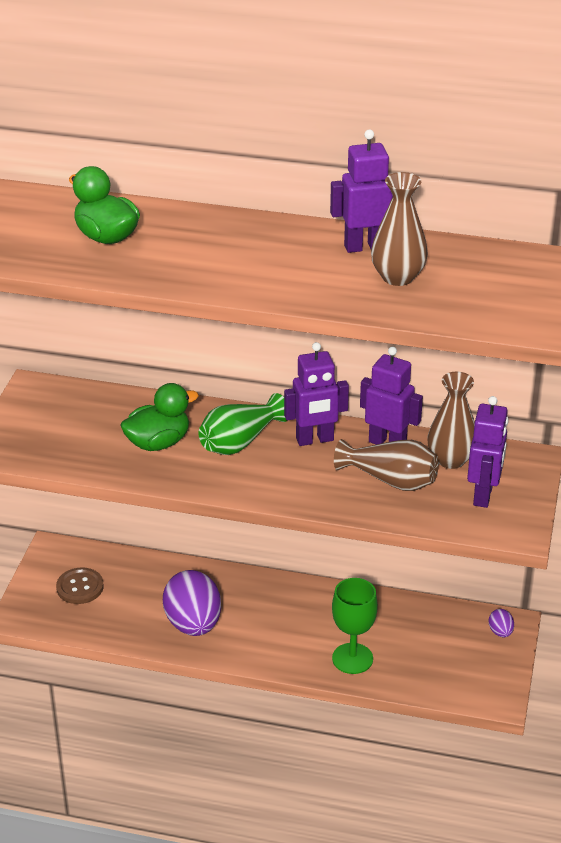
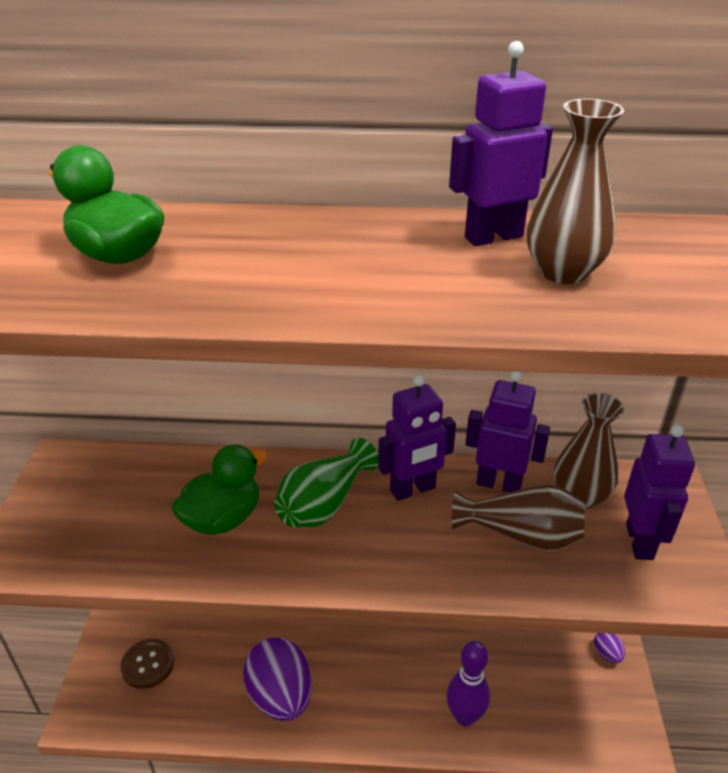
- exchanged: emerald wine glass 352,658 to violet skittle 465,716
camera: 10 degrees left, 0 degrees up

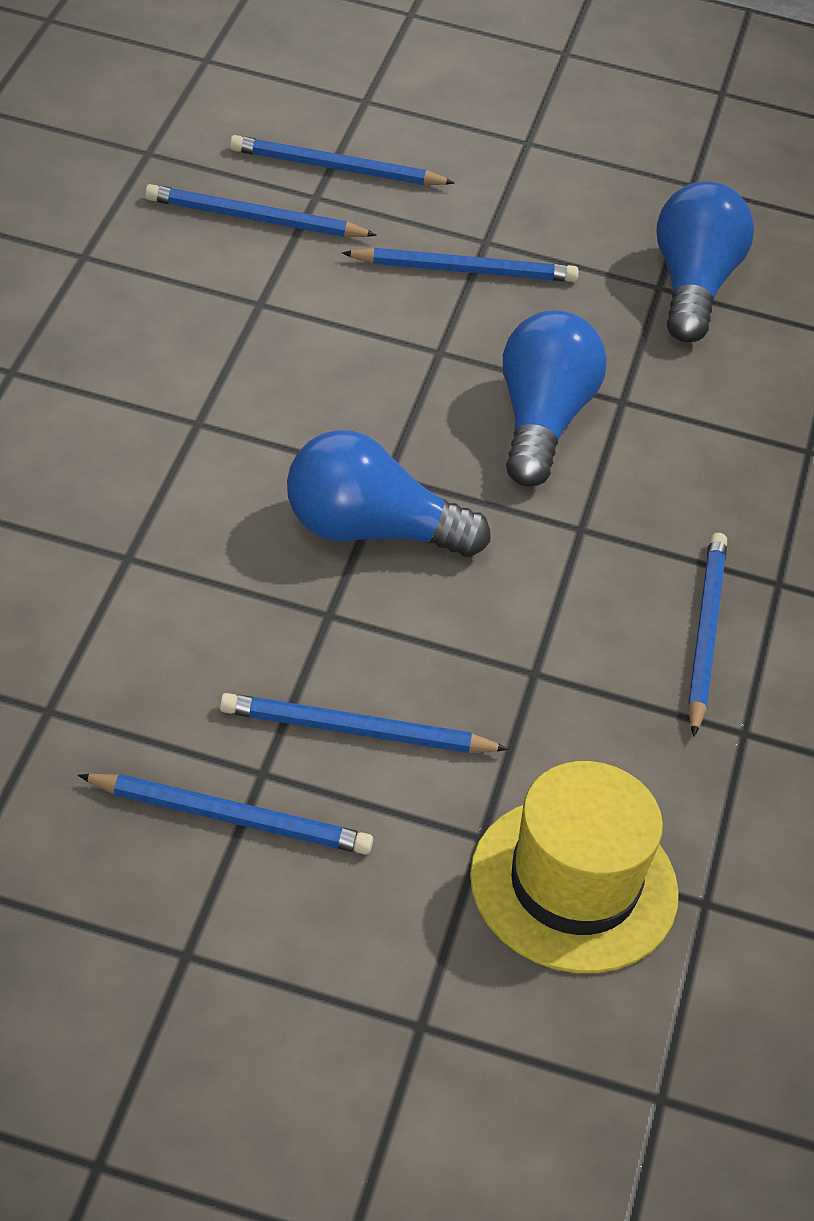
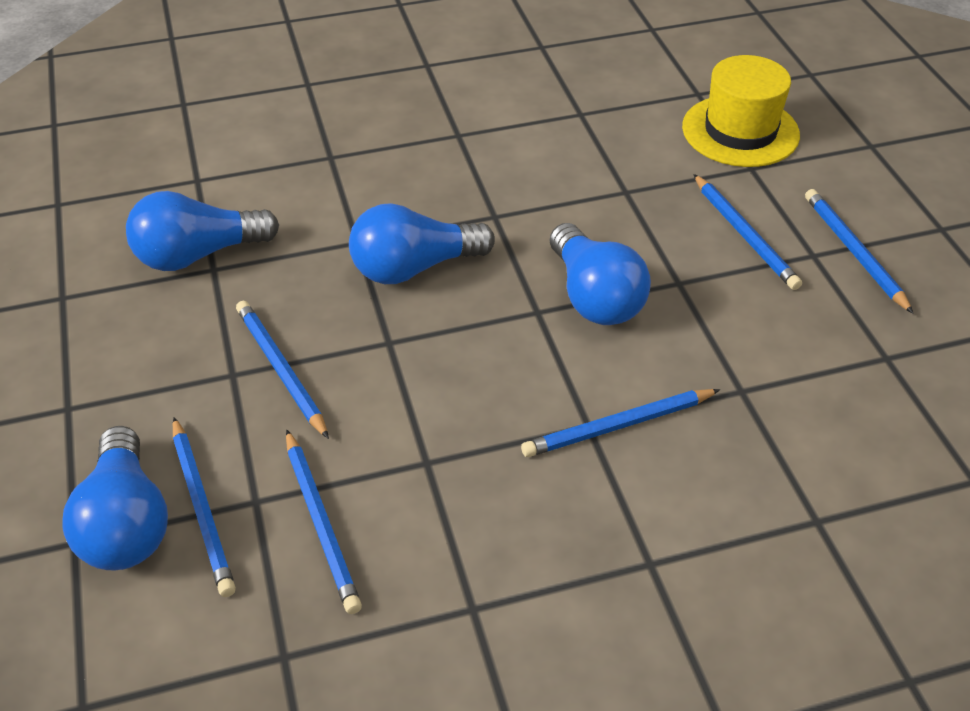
- appeared: cobalt light bulb 126,522
- relocated: cobalt wooden pencil 704,634 to 618,426
camera: 115 degrees left, 0 degrees up

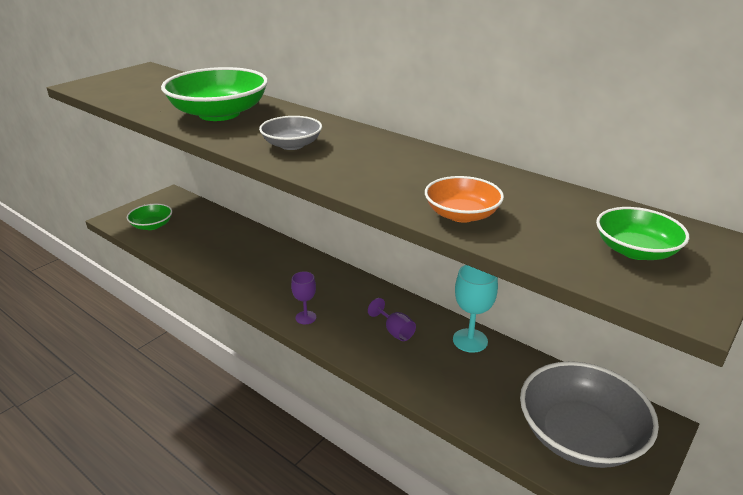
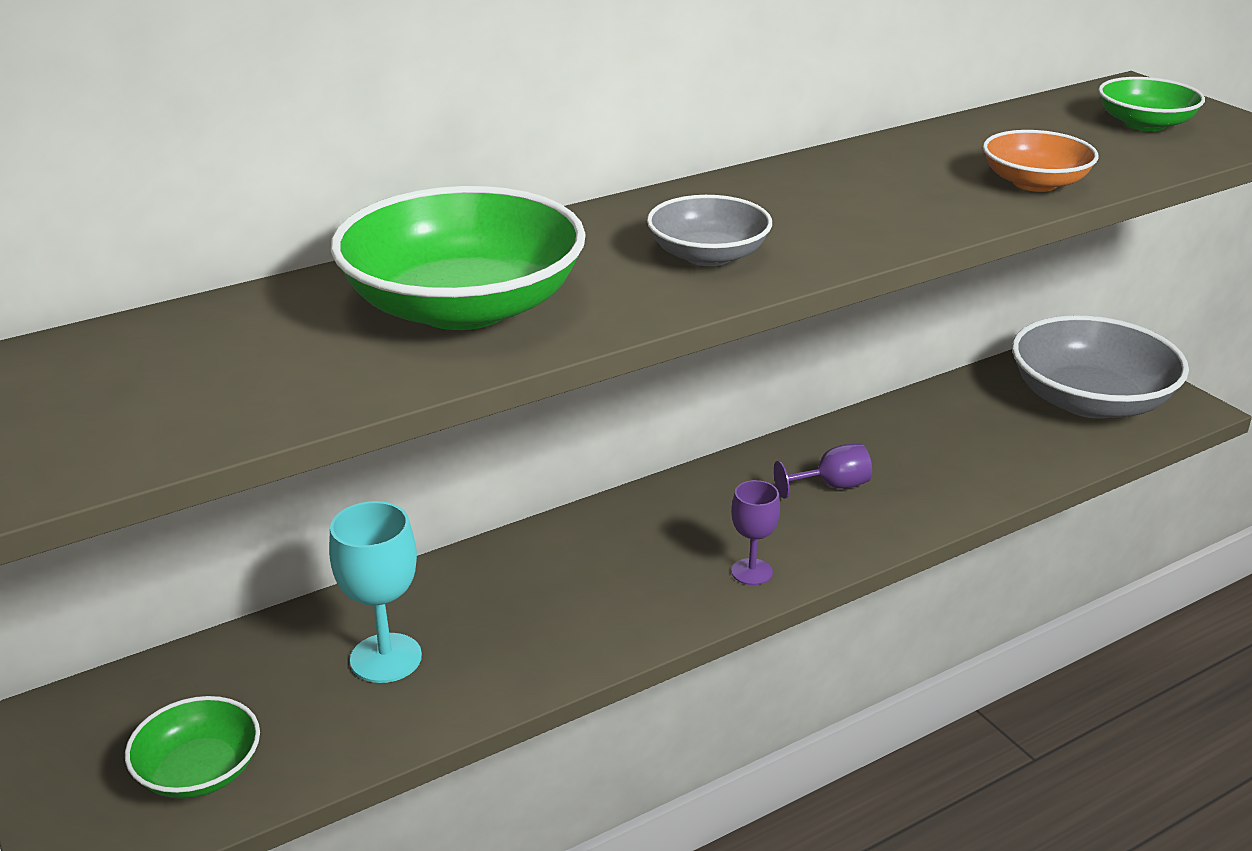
- relocated: teal wine glass 470,340 to 386,658
camera: 70 degrees left, 0 degrees up

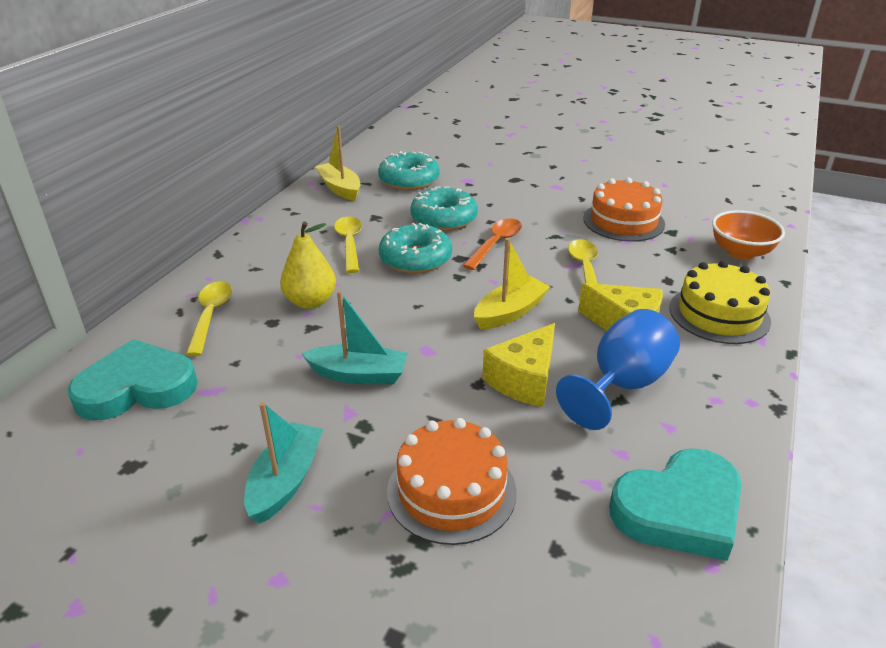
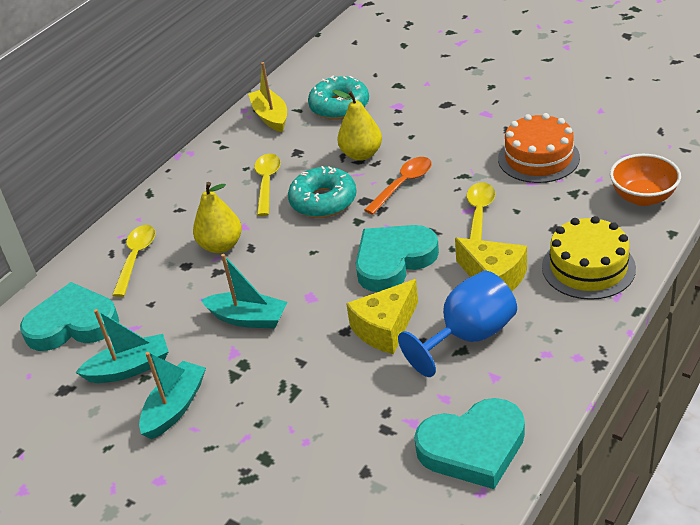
- missing: bright orange gateau 451,491
- appeared: teal boat 129,368
- exchanged: teal donut 444,219 to bright yellow toy pear 361,154
- exchanged: bright yellow boat 510,312 to teal love heart 393,261
camera: 15 degrees right, 5 degrees up

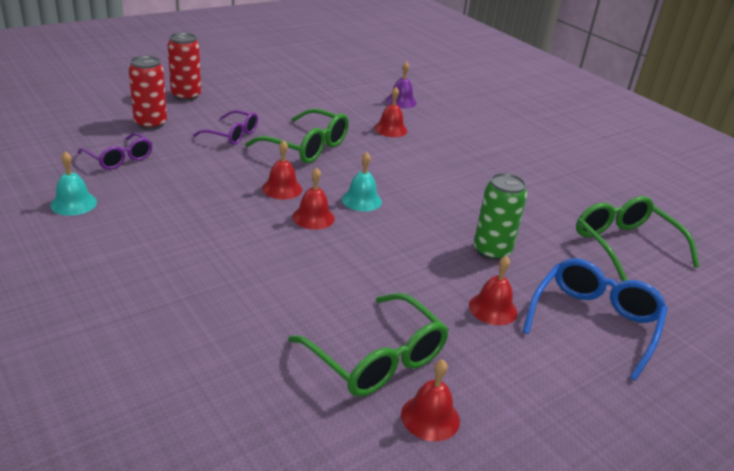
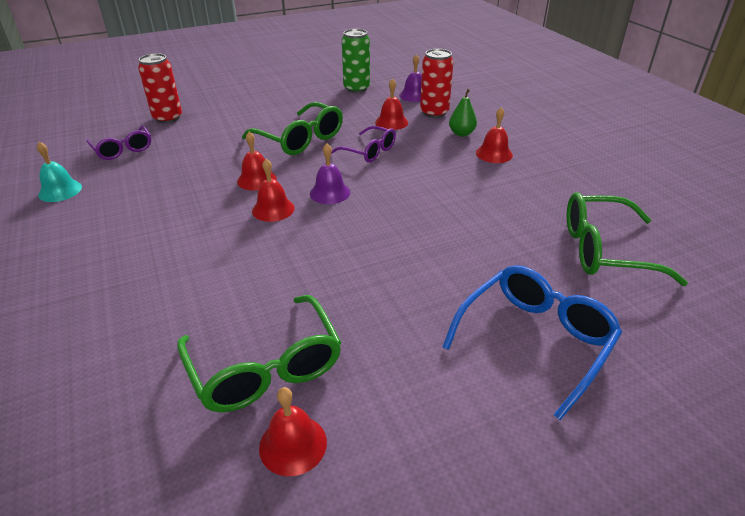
- appeared: emerald toy pear 461,133
- relocated: crimson tin 186,96 to 434,113
- relocated: violet eyeglasses 232,135 to 369,151
- relocated: crimson hand bell 493,308 to 494,154
- relocated: emerald tin 492,251 to 356,88
- colour: teal hand bell 361,200 to violet hand bell 330,192
- spun: emerald eyeglasses 625,246 = 605,250 75 degrees counterclockwise
camera: 15 degrees right, 5 degrees up

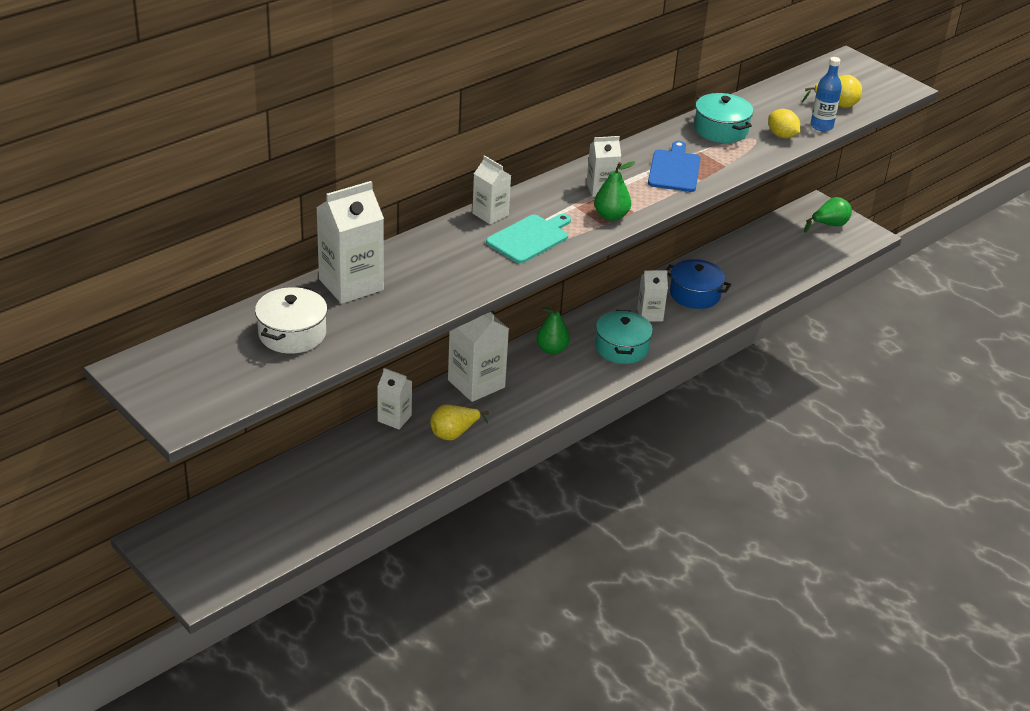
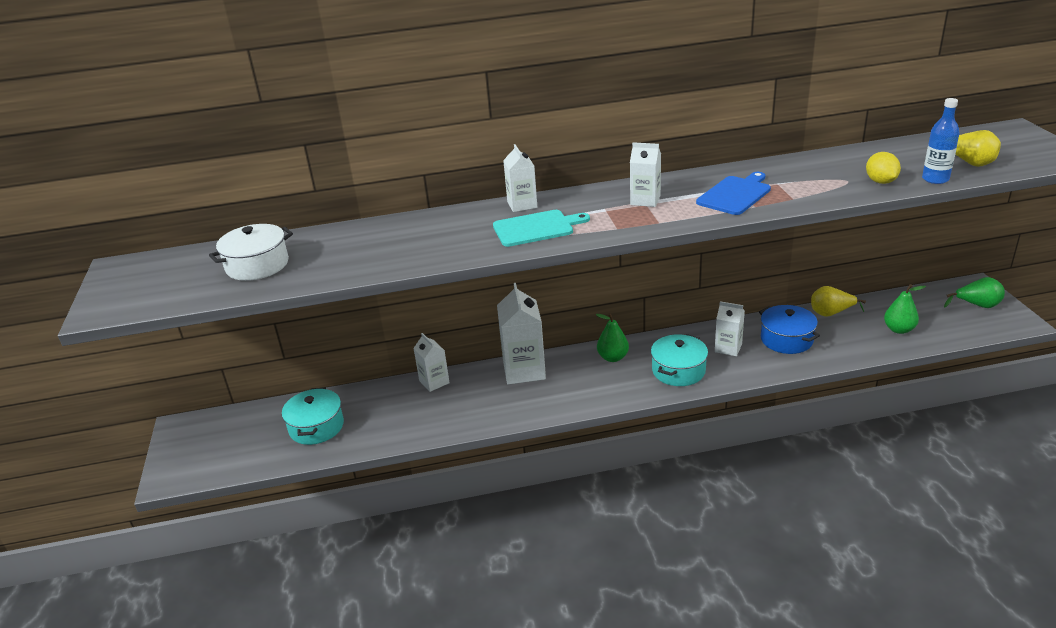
- missing: pure white juice carton 351,284
- relocated: bright yellow toy pear 454,434 to 831,313
- relocated: emerald toy pear 611,216 to 899,329
- relocated: teal cooking pot 721,130 to 316,427
camera: 35 degrees right, 5 degrees down

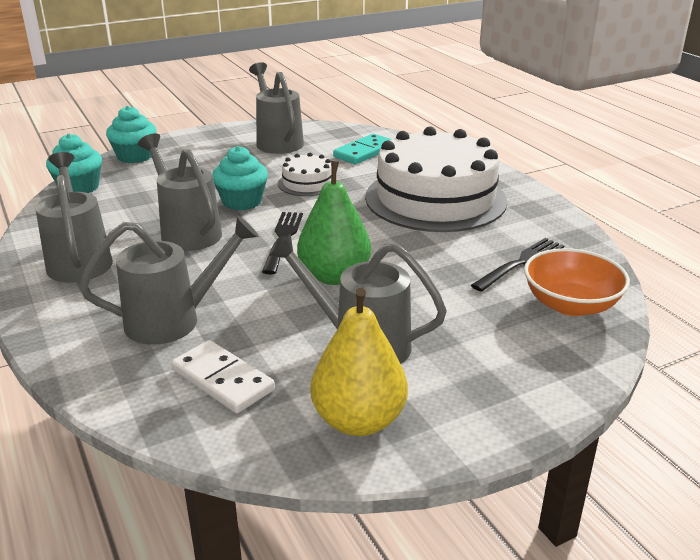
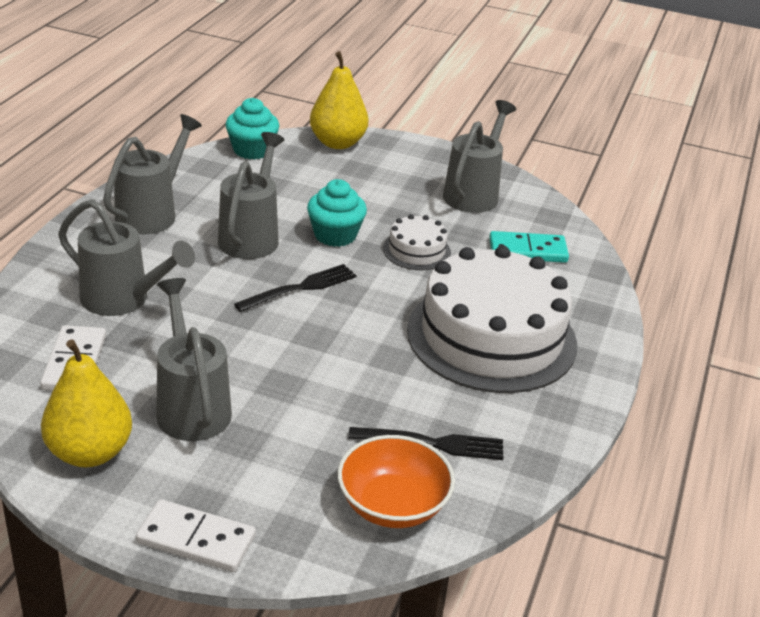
- missing: emerald toy pear 334,276
- appeared: pure white domino piece 196,539
- exchanged: teal fairy cake 135,156 to bright yellow toy pear 337,143
camera: 45 degrees right, 5 degrees up

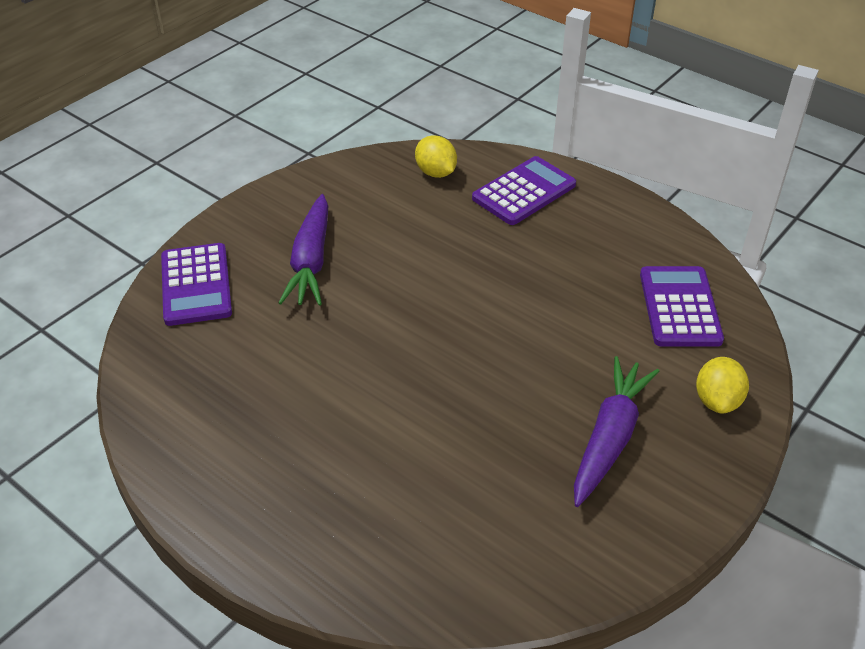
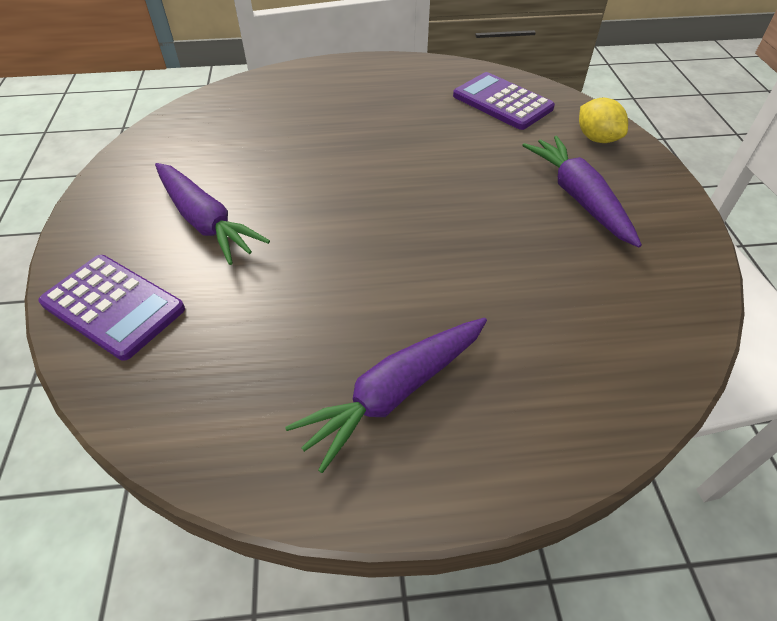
- missing: bright yellow citrus fruit 436,172
- missing: violet calculator 524,192
- appeared: violet toy carrot 394,393
camera: 45 degrees left, 5 degrees up

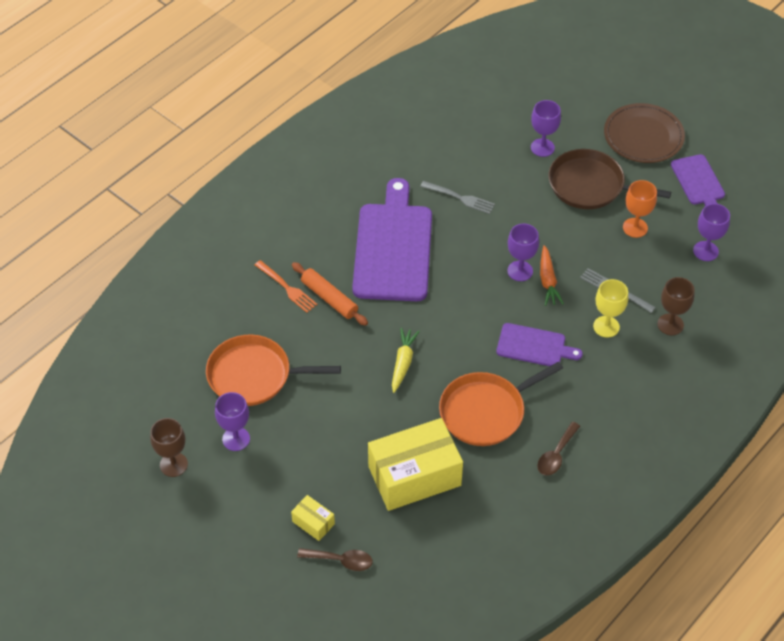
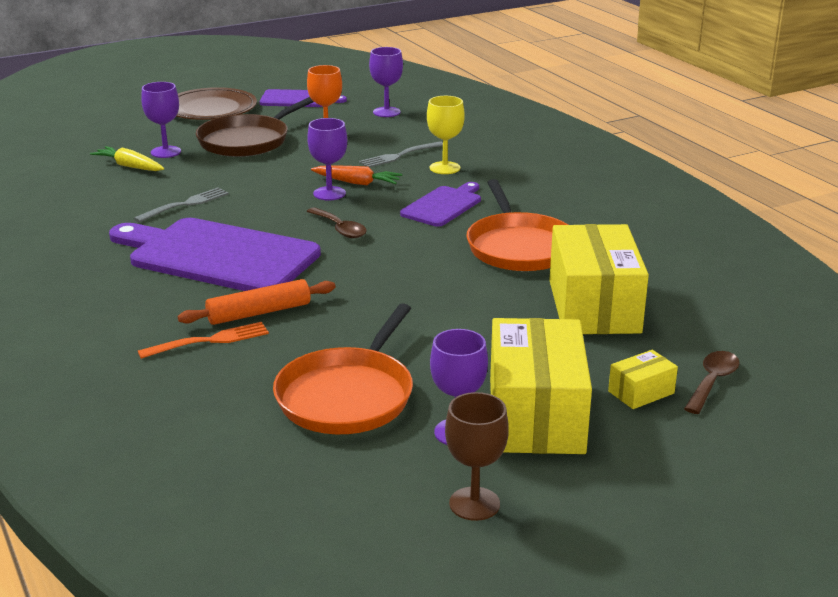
- missing: brown wine glass 670,324
- appeared: bright yellow box 535,415
- relocated: bright yellow toy carrot 403,362 to 129,166
- relocated: brown tablespoon 556,455 to 340,229
camera: 70 degrees left, 25 degrees down

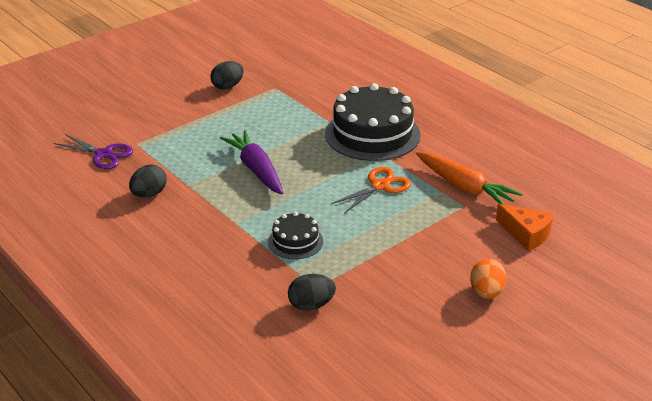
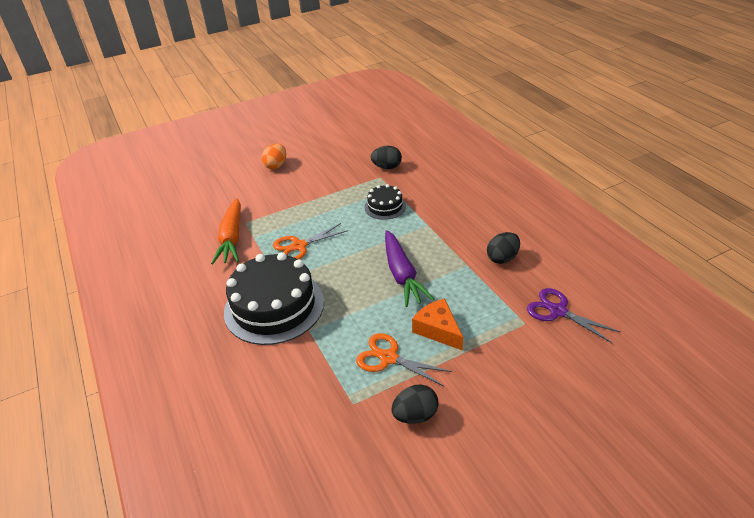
- appeared: bright orange pair of scissors 388,358
- relocated: bright orange cheese 526,234 to 438,330
- spun: bright orange toy carrot 464,187 = 232,238 150 degrees counterclockwise
camera: 165 degrees left, 5 degrees up

